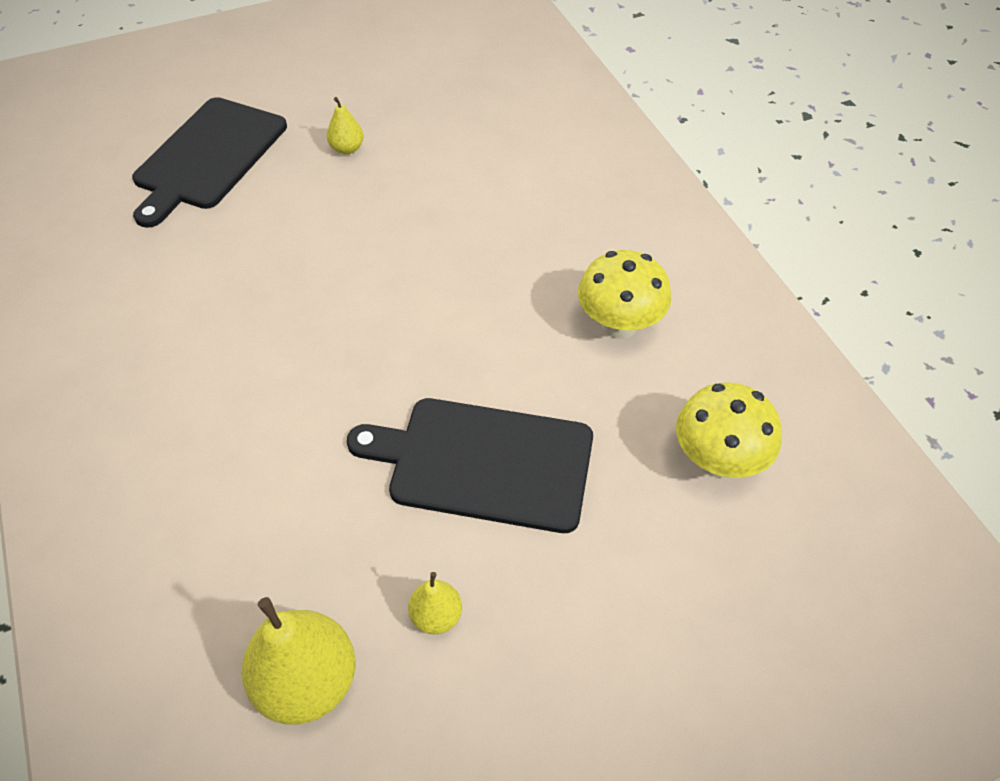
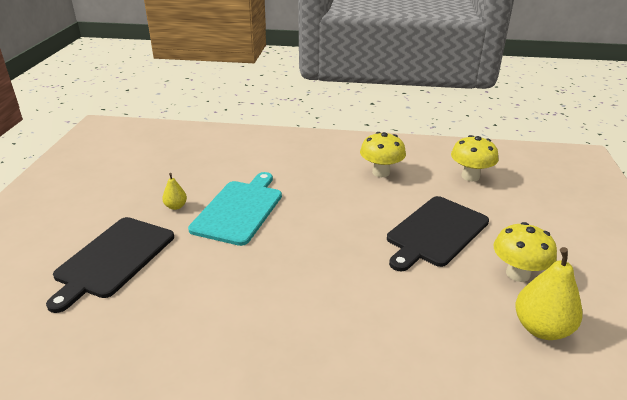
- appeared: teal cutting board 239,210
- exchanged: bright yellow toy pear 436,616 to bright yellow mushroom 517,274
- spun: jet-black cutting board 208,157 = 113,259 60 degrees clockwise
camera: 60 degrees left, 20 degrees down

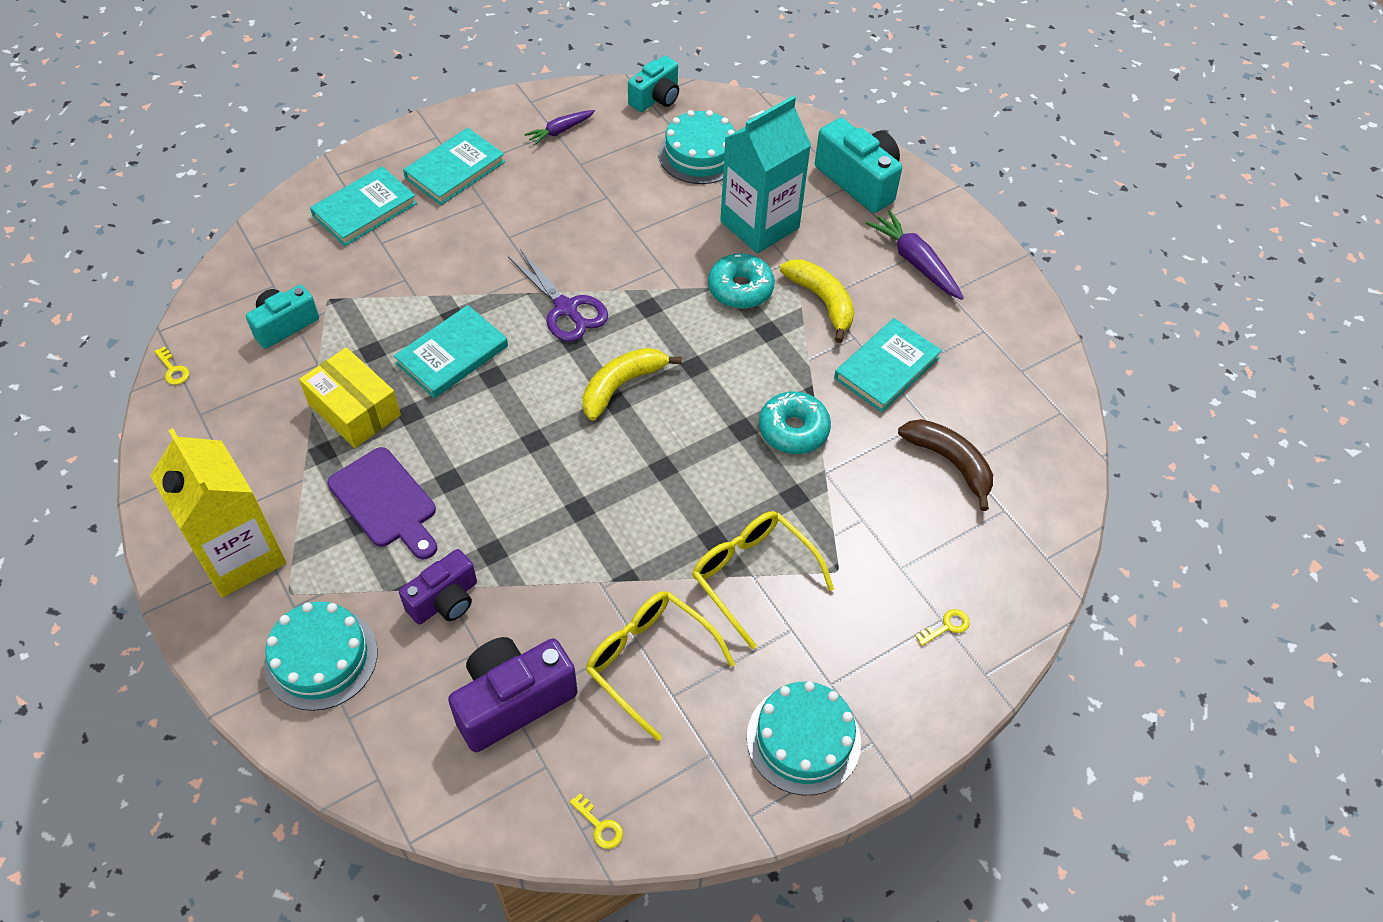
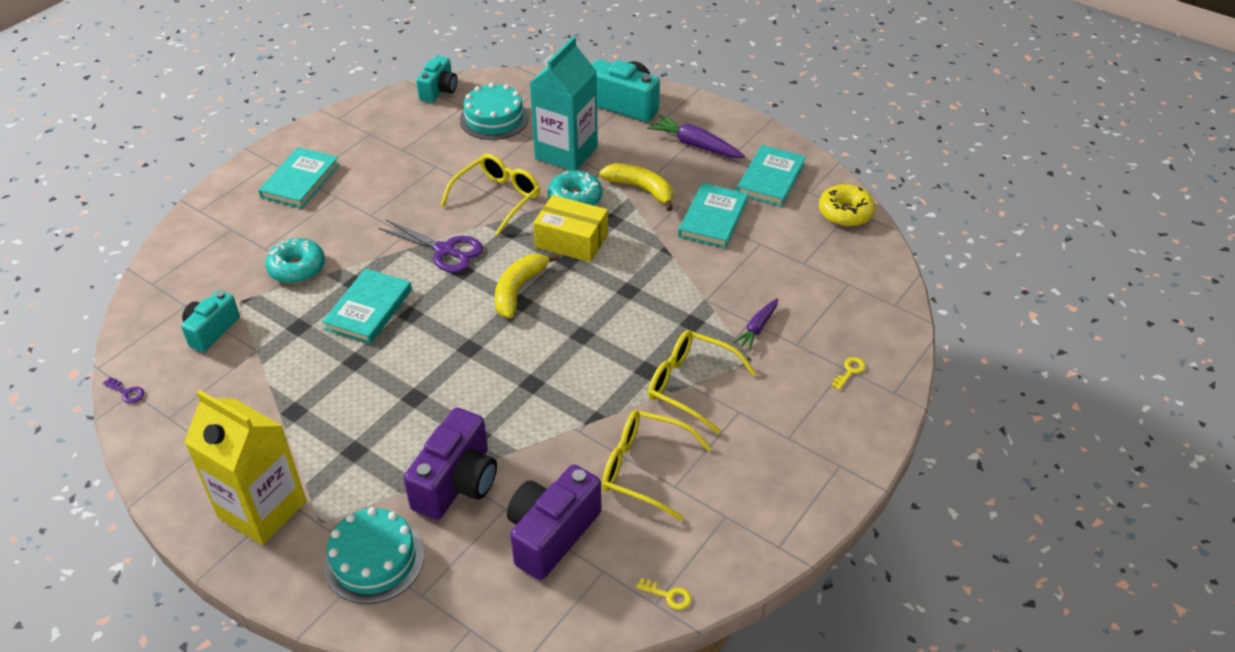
- missing: violet cutting board 386,502
- missing: teal gateau 803,739
- missing: brown banana 950,462
- appeared: bright yellow eyeglasses 498,198
- appeared: bright yellow donut 845,213
- relocated: bright yellow box 354,409 to 571,240
- relocated: teal hardcover 365,210 to 771,179
- relocated: violet toy carrot 560,131 to 757,328
- relocated: teal donut 793,430 to 297,268
- colour: bright yellow door key 173,370 to violet door key 127,392
- size: violet compact camera 445,600 = 457,483 x1.54
camera: 20 degrees left, 10 degrees down

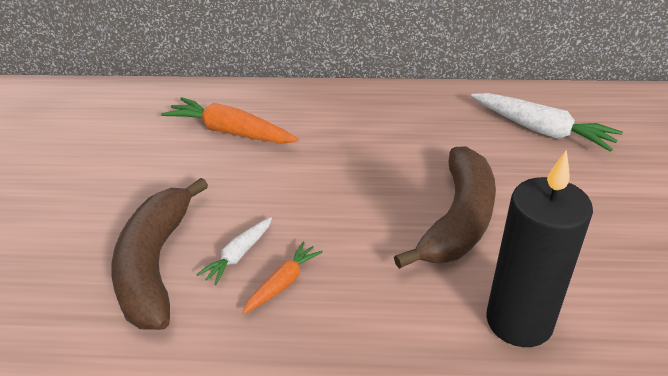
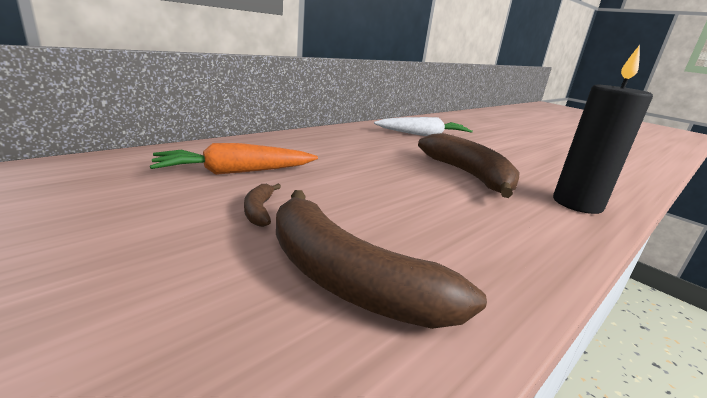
- missing: pure white toy carrot 238,255
- missing: bright orange toy carrot 283,283
- appeared: brown banana 259,211
camera: 50 degrees left, 15 degrees down

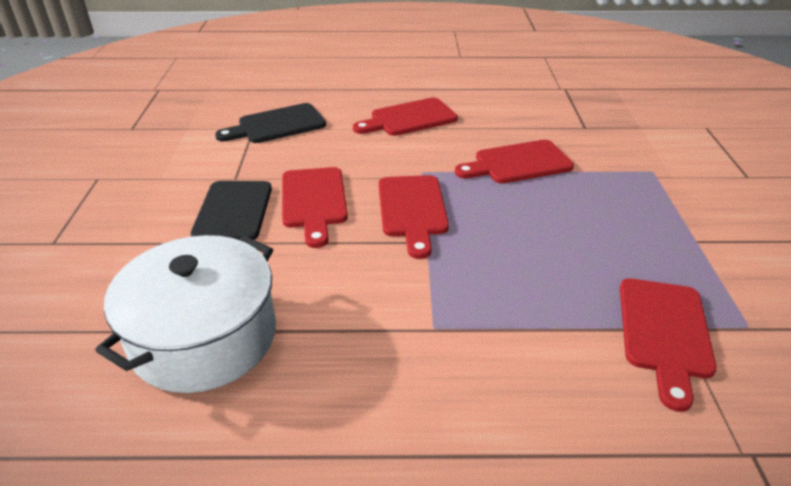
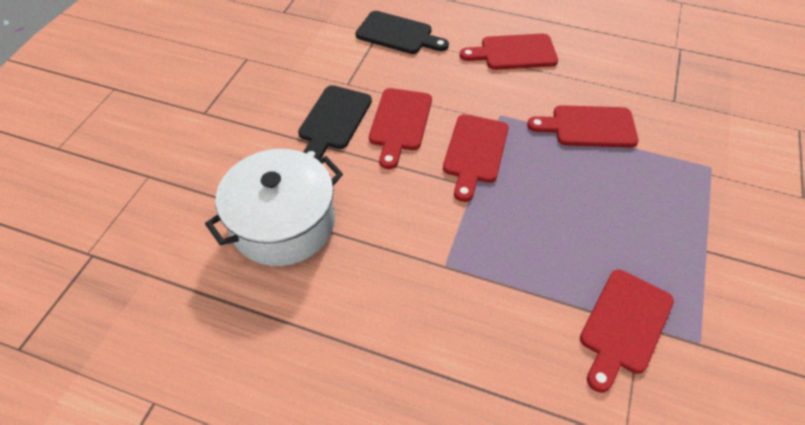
- spun: jet-black cutting board 277,125 = 398,34 150 degrees counterclockwise
camera: 20 degrees right, 15 degrees up

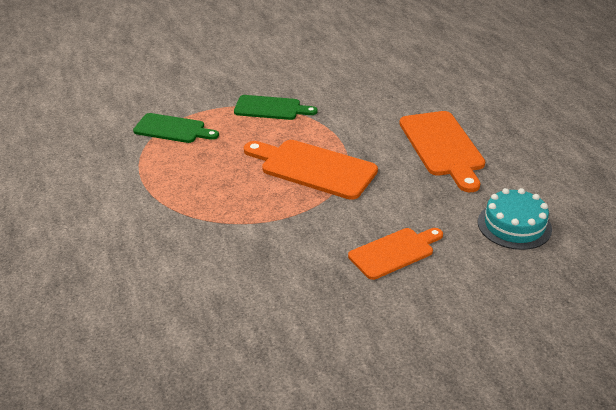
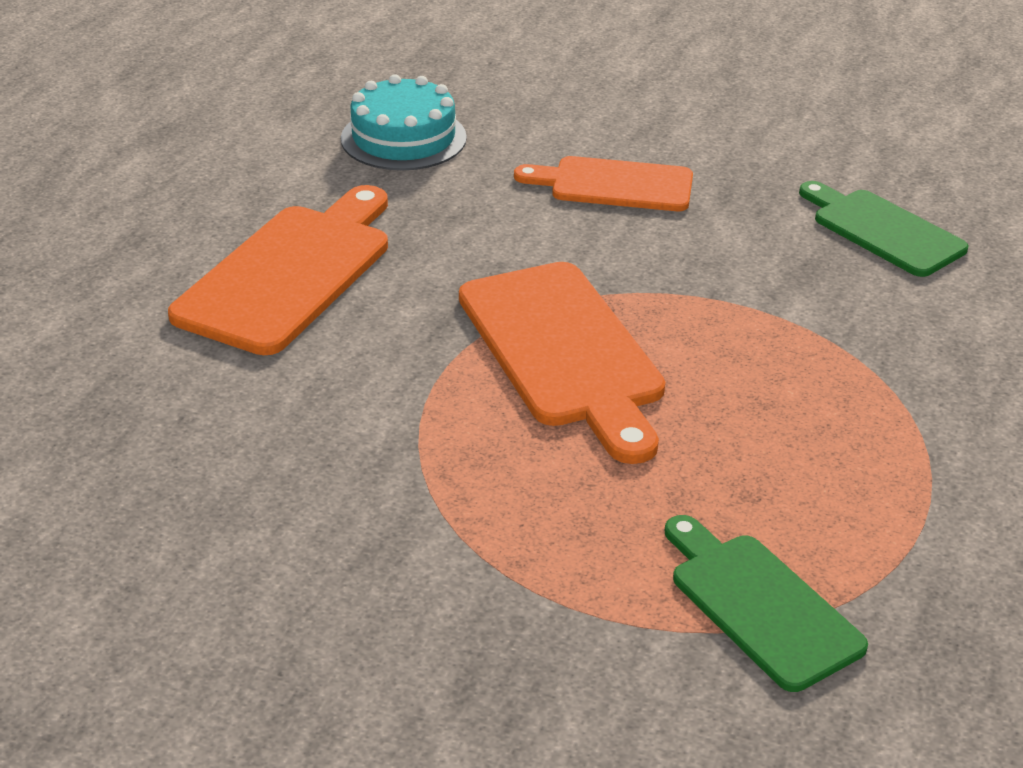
- relocated: emerald cutting board 271,108 to 882,230
camera: 140 degrees left, 0 degrees up

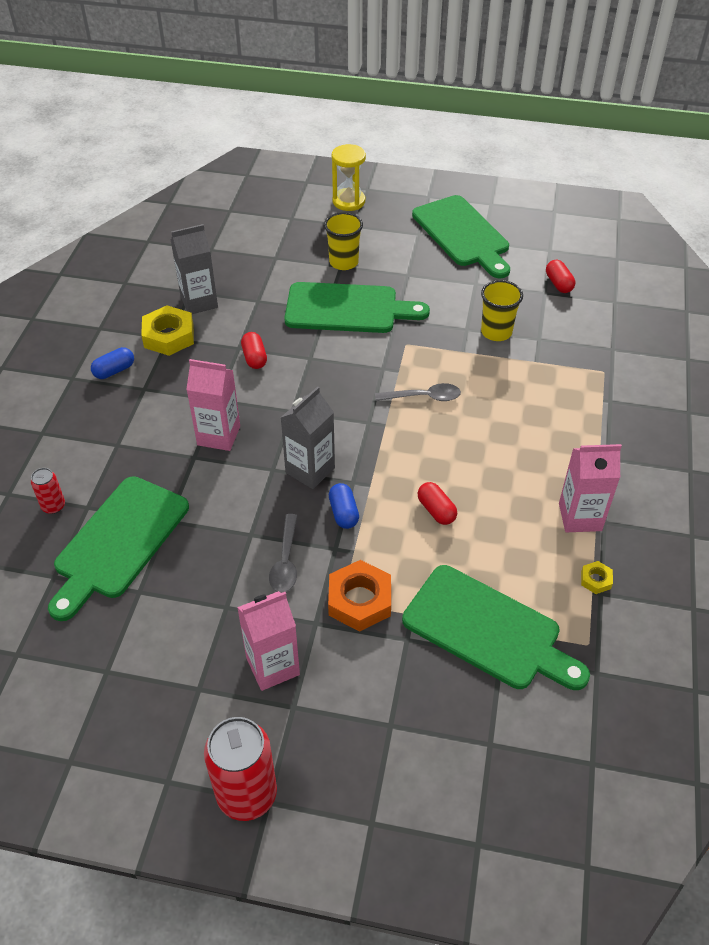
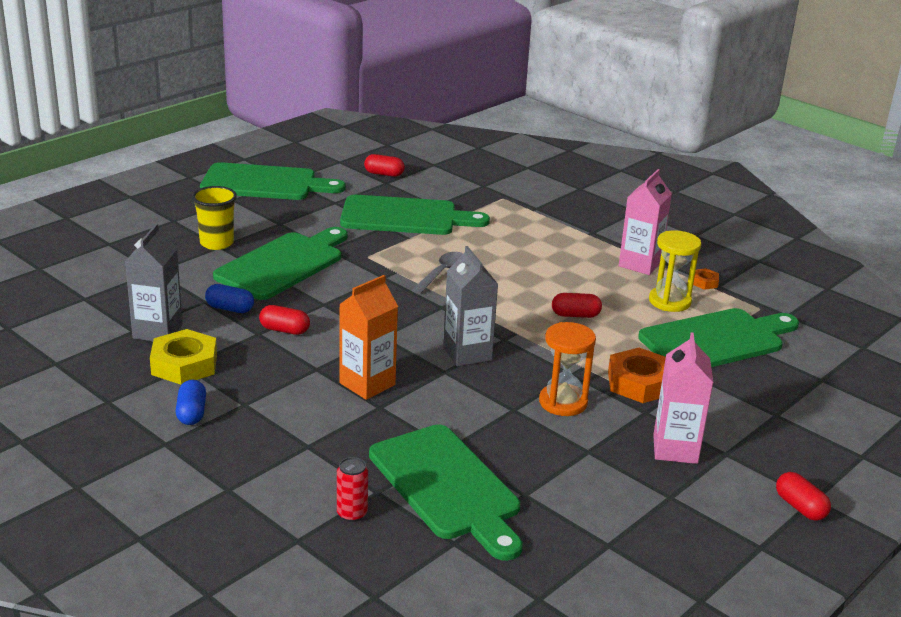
- relocated: cobalt capsule 343,513 to 230,309
- relocated: bright yellow sand timer 348,201 to 669,301
- exchanged: crimson tin 247,794 to crimson capsule 800,507
- exchanged: ash-grey tablespoon 285,561 to bright orange sand timer 563,402
- exchanged: bright yellow tumbler 496,332 to emerald cutting board 405,217
- colour: pink juice carton 219,435 to bright orange juice carton 367,384
- colour: bright yellow hex nut 595,580 to bright orange hex nut 704,282
camera: 60 degrees left, 20 degrees down

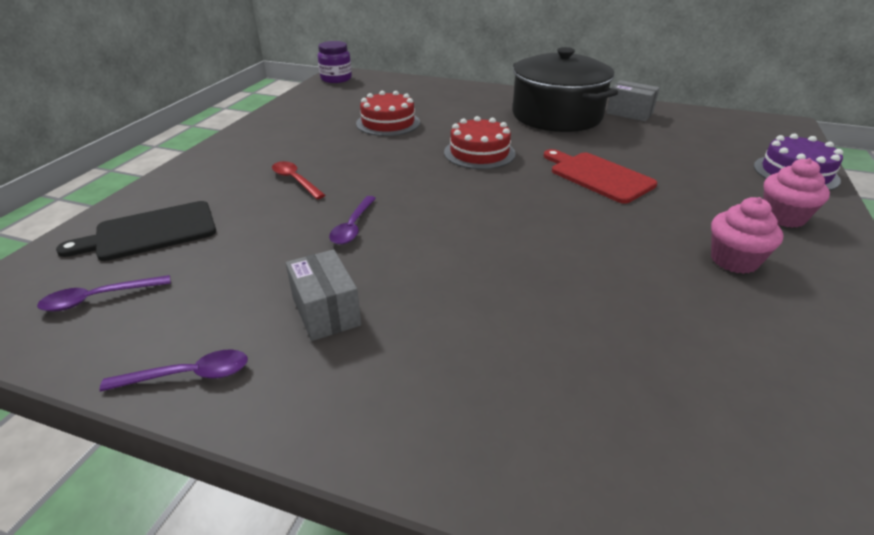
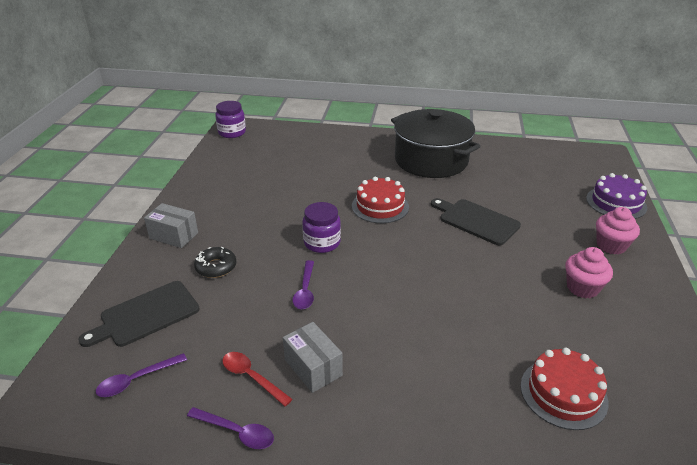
- appeared: jet-black donut 216,267
- appeared: violet jam jar 322,243
- relocated: crimson tablespoon 295,180 to 252,377
- relocated: crimson gateau 388,123 to 563,393
- relocated: ash-grey box 629,113 to 174,235
- colour: crimson cutting board 598,176 to jet-black cutting board 476,221
- spun: violet tablespoon 188,375 = 236,432 45 degrees clockwise
camera: 10 degrees left, 0 degrees up

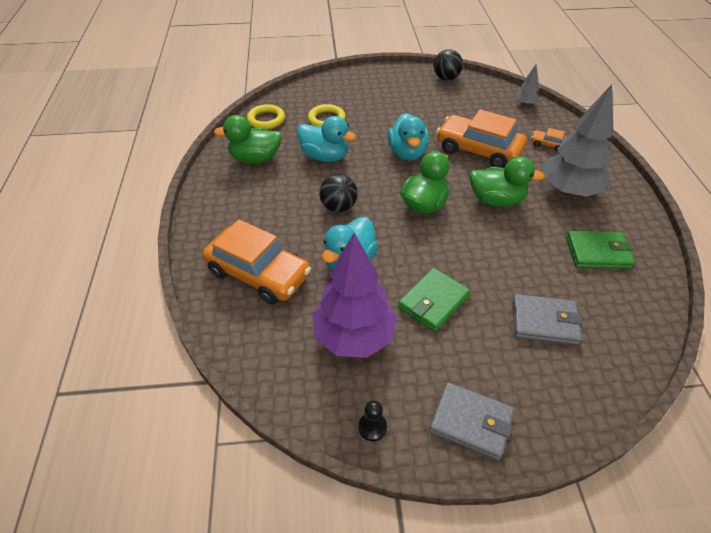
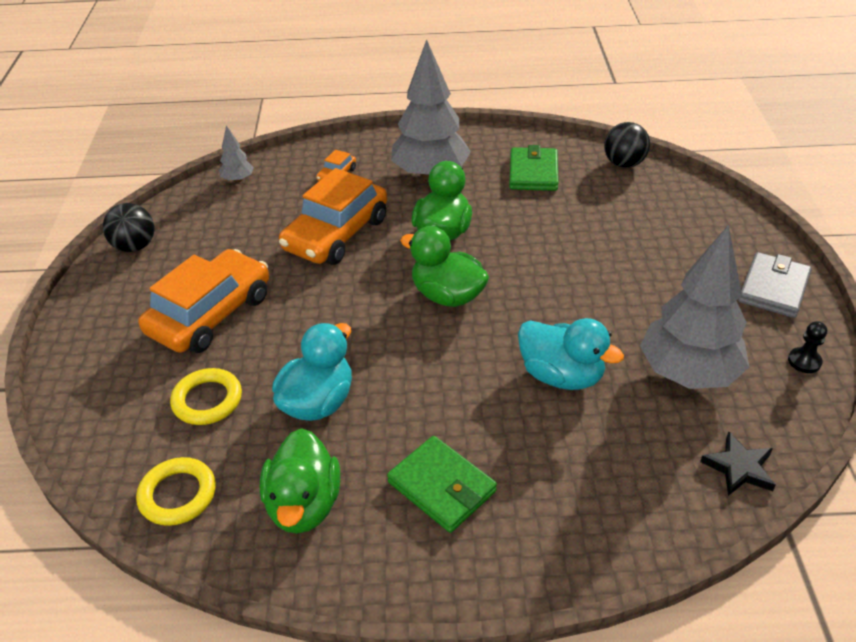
- missing: teal rubber duck 407,153
- missing: ash-grey wallet 544,321
- appeared: jet-black star shape 739,468
- relocated: bright orange car 259,273 to 210,314
- relocated: jet-black play ball 338,207 to 624,163
- relocated: emerald wallet 433,301 to 442,486
- colour: violet toy tree 354,337 to ash-grey toy tree 688,373
camera: 85 degrees left, 5 degrees down

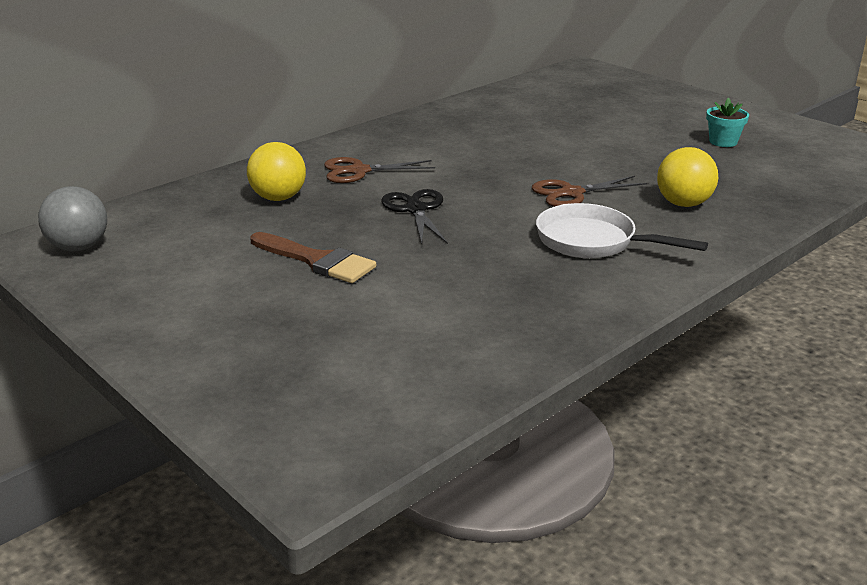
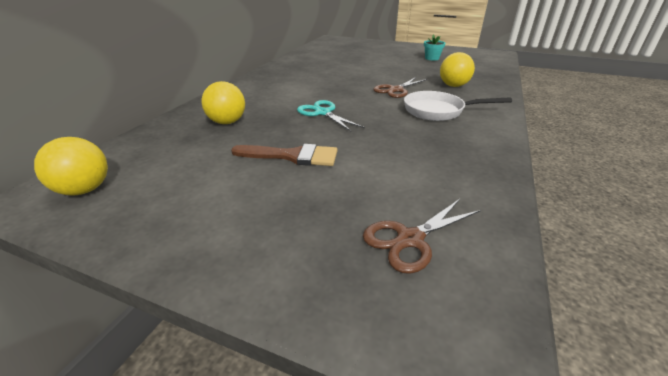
- relocated: brown pair of scissors 359,171 to 410,239
- colour: ash-grey play ball 79,247 to bright yellow play ball 84,189
- colour: jet-black pair of scissors 416,210 to teal pair of scissors 323,113
camera: 25 degrees left, 5 degrees up

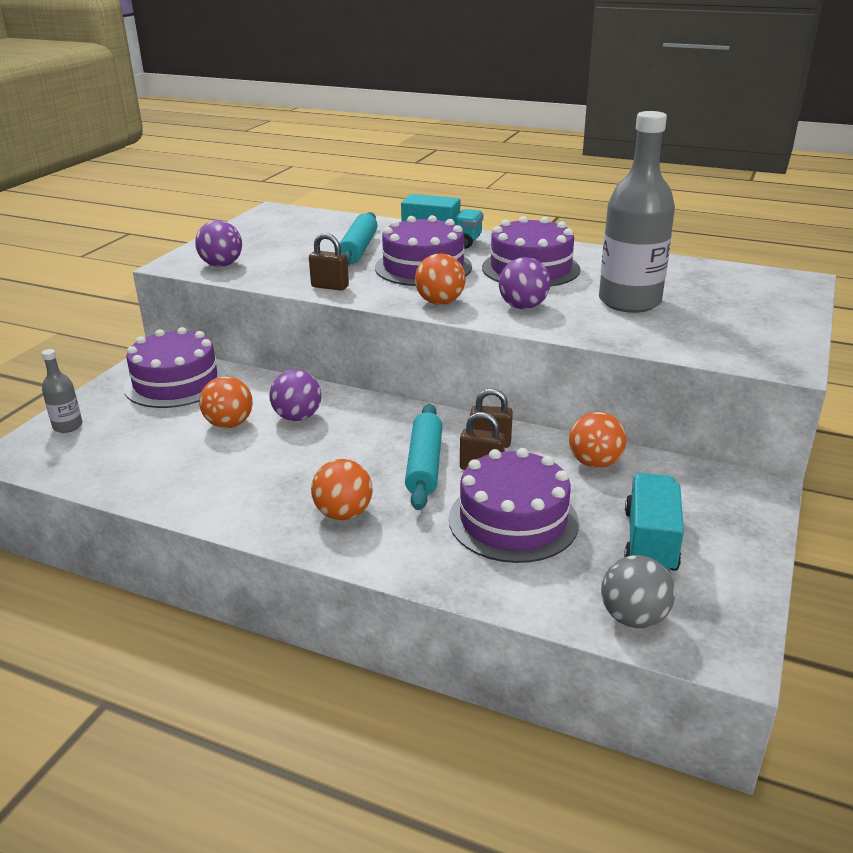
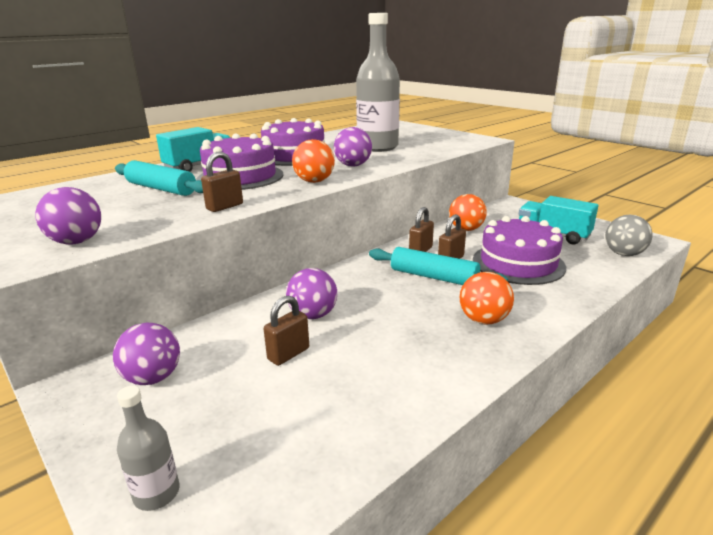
- exchanged: violet gateau 176,382 to violet play ball 153,378
- exchanged: bright orange play ball 229,424 to brown lock 288,354
camera: 65 degrees left, 5 degrees down

